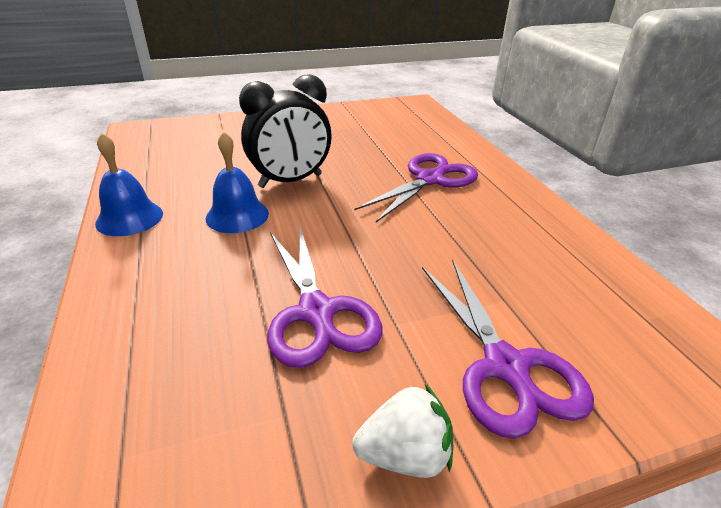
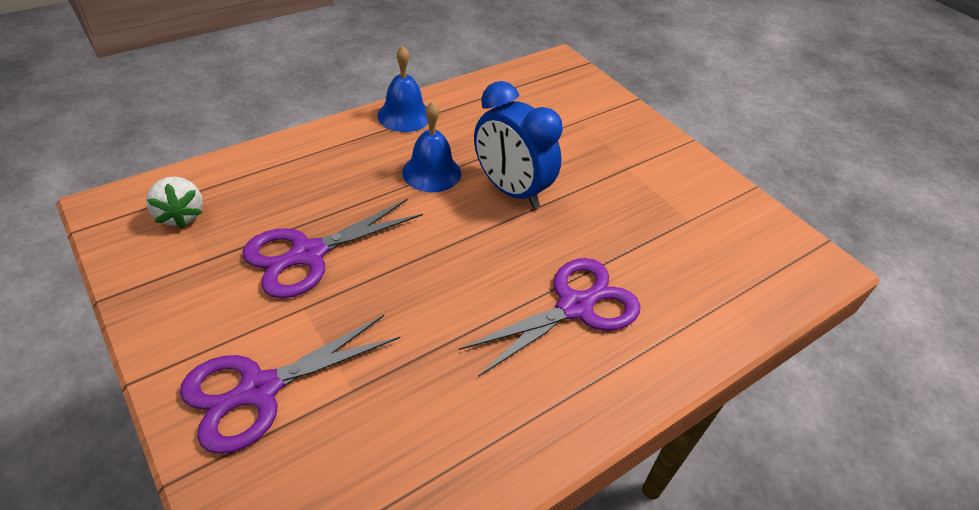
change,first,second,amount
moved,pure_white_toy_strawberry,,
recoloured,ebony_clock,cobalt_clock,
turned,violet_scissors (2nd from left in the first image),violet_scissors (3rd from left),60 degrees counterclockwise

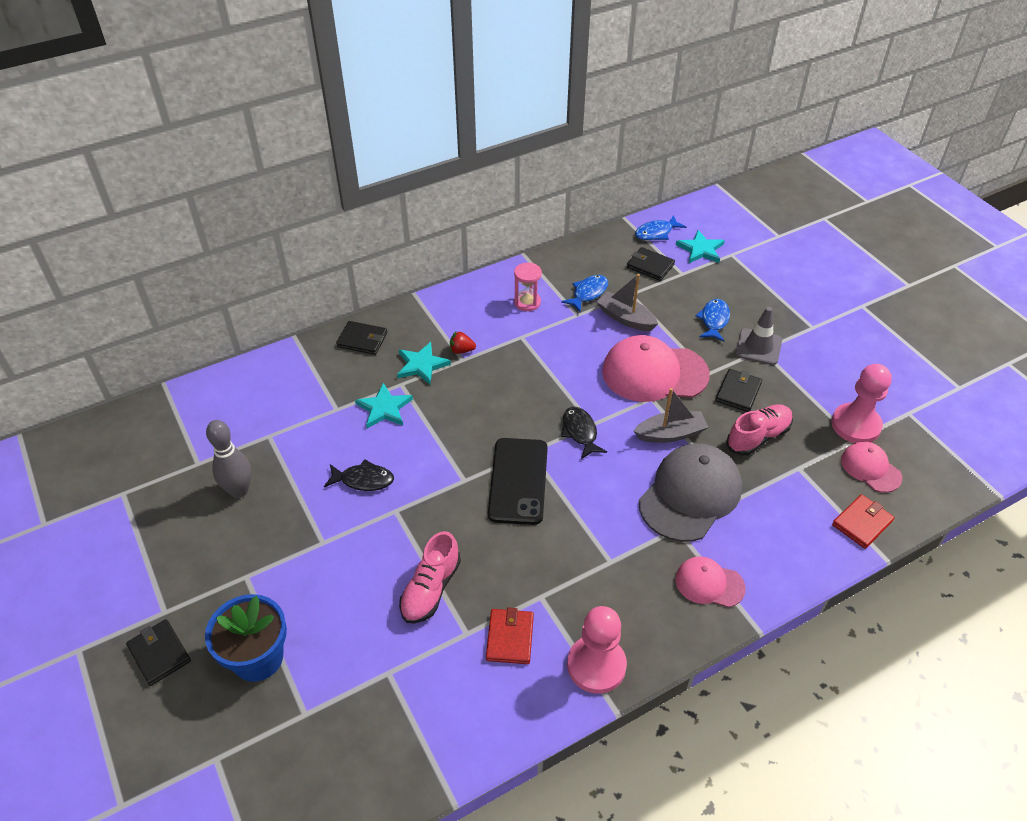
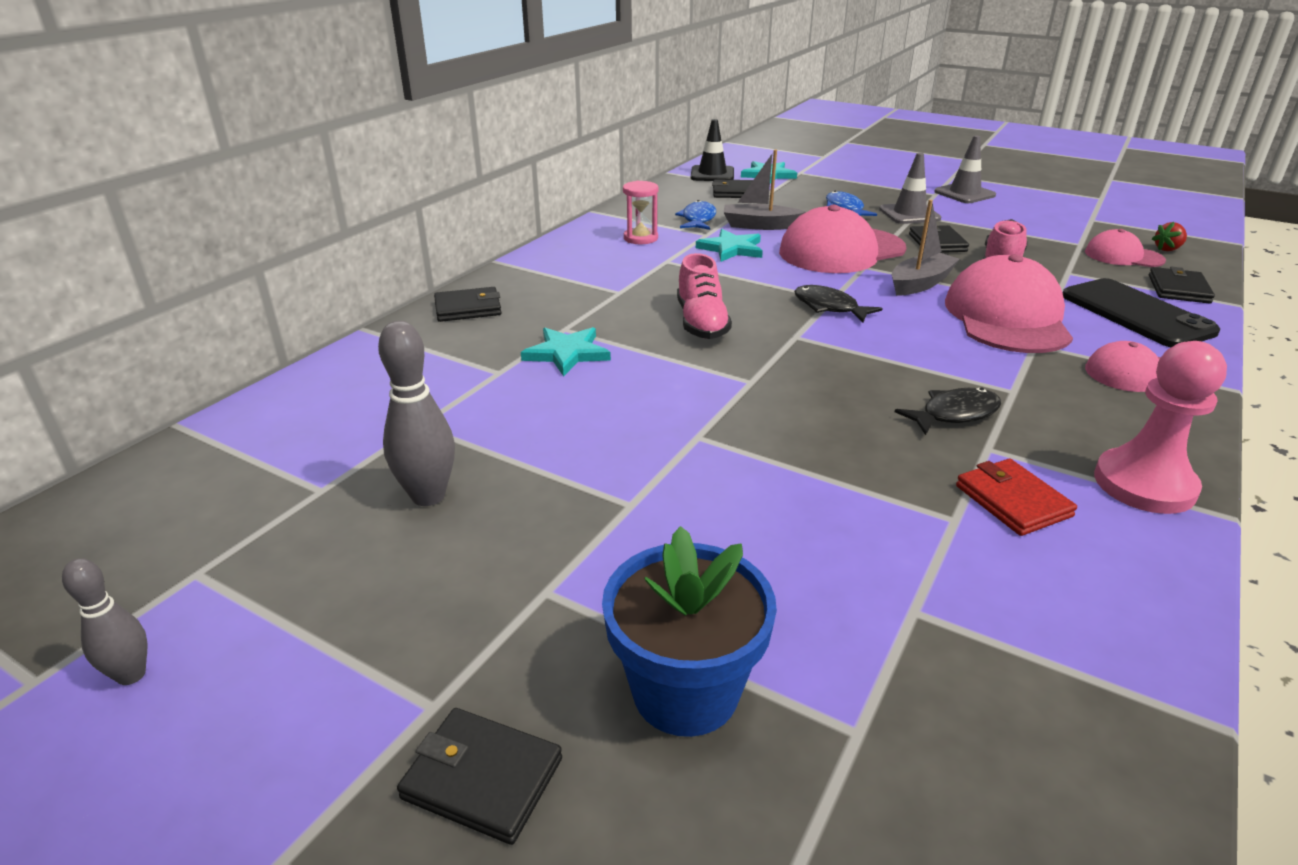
change,first,second,amount
removed,rose-pink_game_pawn (2nd from left),,
added,,gray_bowling_pin (1st from left),
added,,gray_road_cone (2nd from left),
moved,ebony_toy_fish (1st from left in the first image),ebony_toy_fish (2nd from left),
moved,teal_star_shape (2nd from left),,
moved,rose-pink_lace-up_shoe (1st from left),,
moved,red_toy_strawberry,,
moved,ebony_smartphone,,
replaced,cobalt_toy_fish (2nd from left),ebony_road_cone,
recoloured,gray_peaked_cap,rose-pink_peaked_cap (2nd from left),
recoloured,red_wallet (2nd from left),ebony_wallet (5th from left),

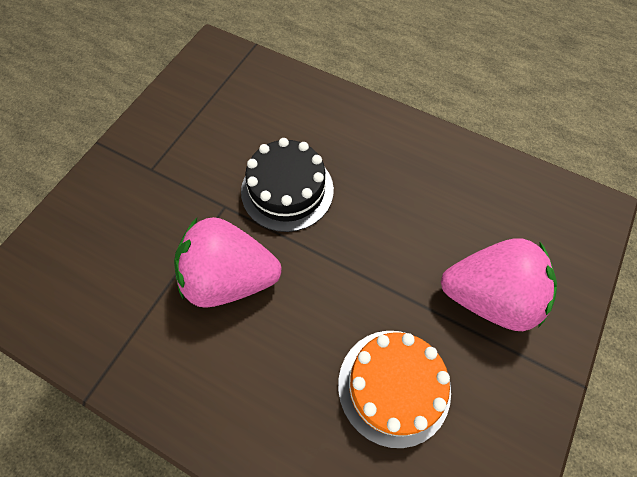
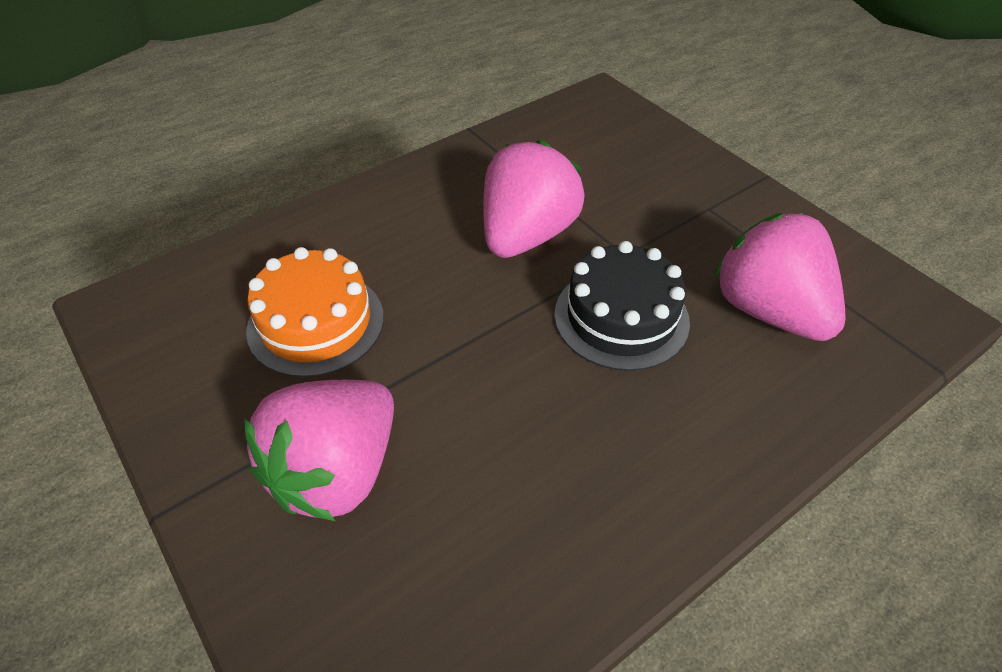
change,first,second,amount
added,,rose-pink_toy_strawberry (3rd from left),

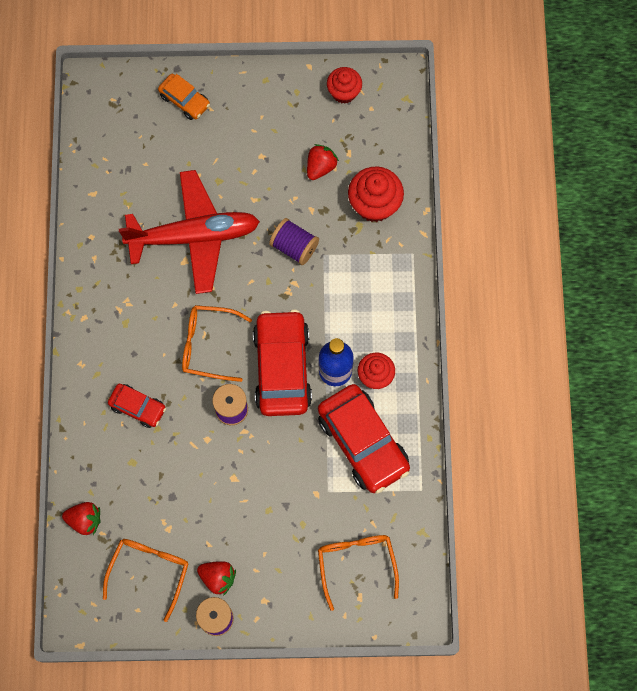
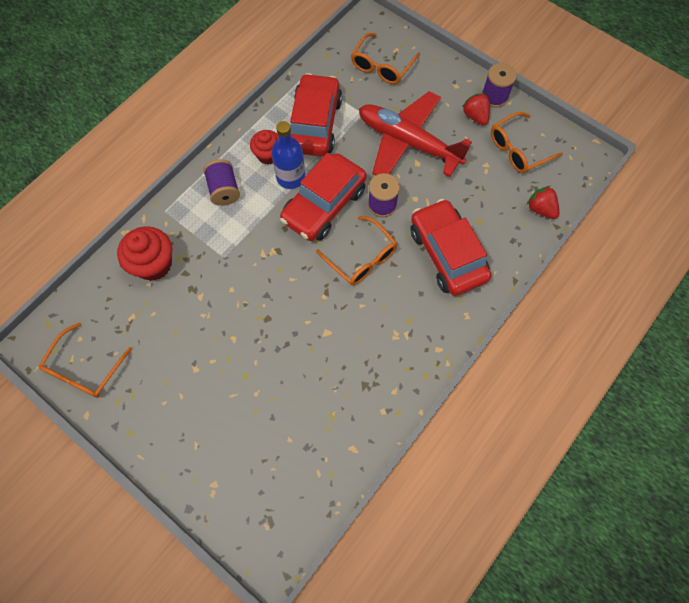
change,first,second,amount
removed,orange-coloured_toy_car,,
removed,red_toy_strawberry (3rd from left),,
moved,red_plane,,
moved,violet_reel_of_thread (3rd from left in the first image),violet_reel_of_thread (1st from left),
replaced,red_cupcake (1st from left),orange-coloured_glasses (1st from left),
resized,red_toy_car (1st from left in the first image),red_toy_car (3rd from left),x1.90

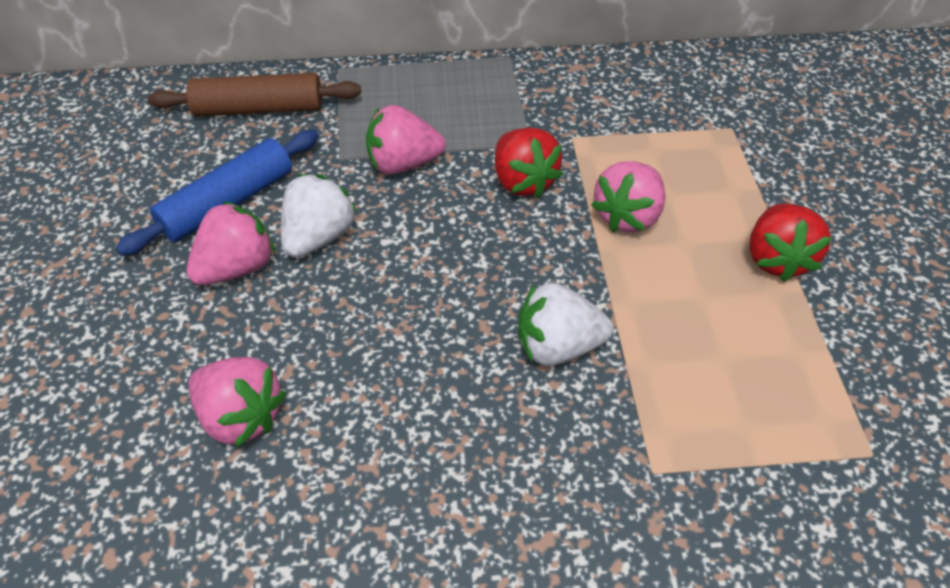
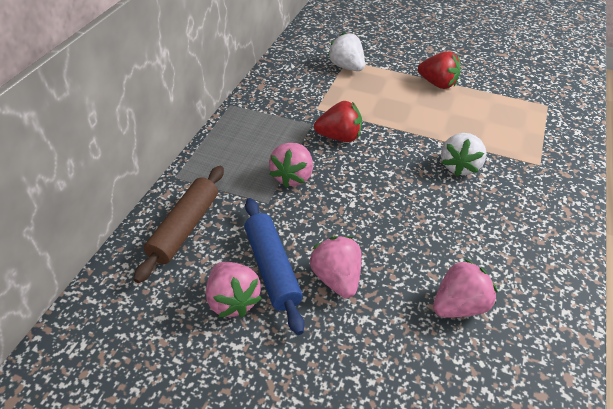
change,first,second,amount
moved,pure_white_toy_strawberry (1st from left),,
moved,rose-pink_toy_strawberry (4th from left in the first image),rose-pink_toy_strawberry (1st from left),

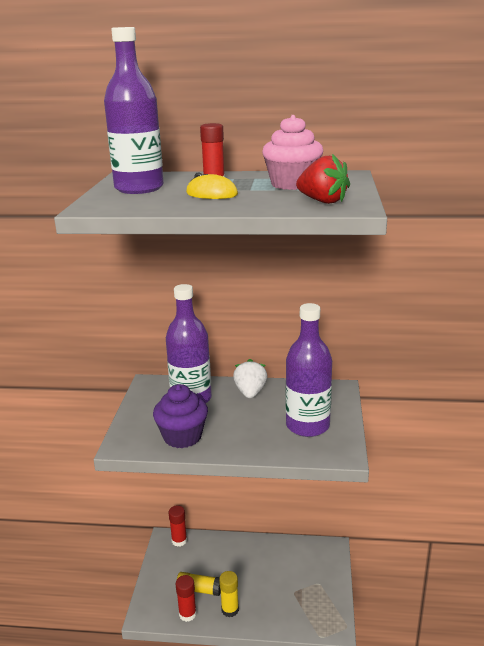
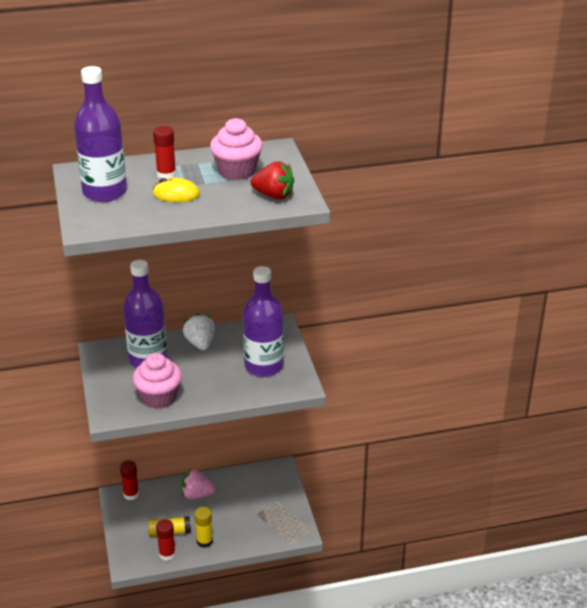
change,first,second,amount
added,,rose-pink_toy_strawberry,
recoloured,violet_cupcake,rose-pink_cupcake (1st from left),

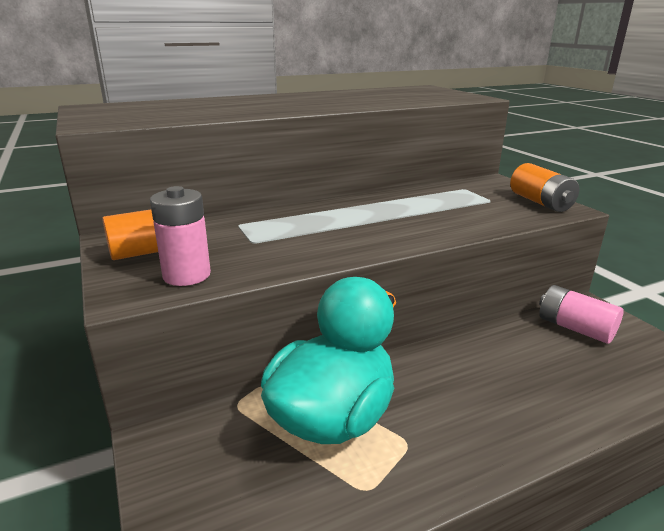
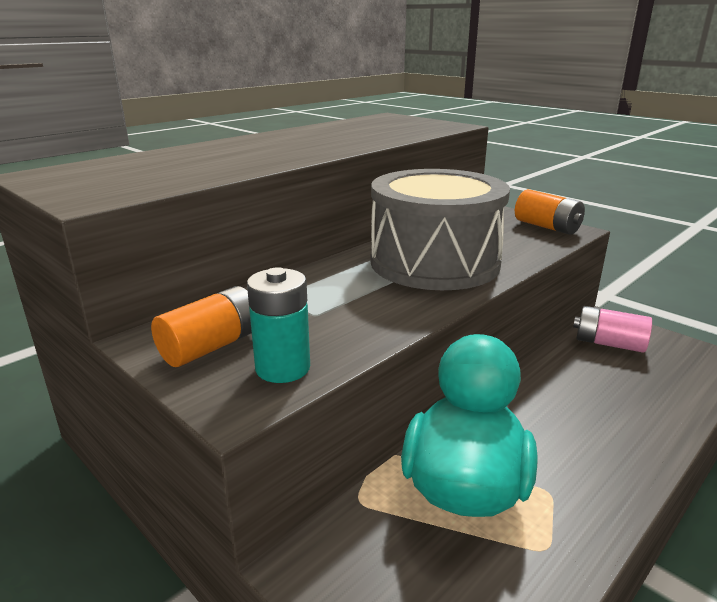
change,first,second,amount
added,,gray_snare_drum,
recoloured,rose-pink_power_cell (1st from left),teal_power_cell,

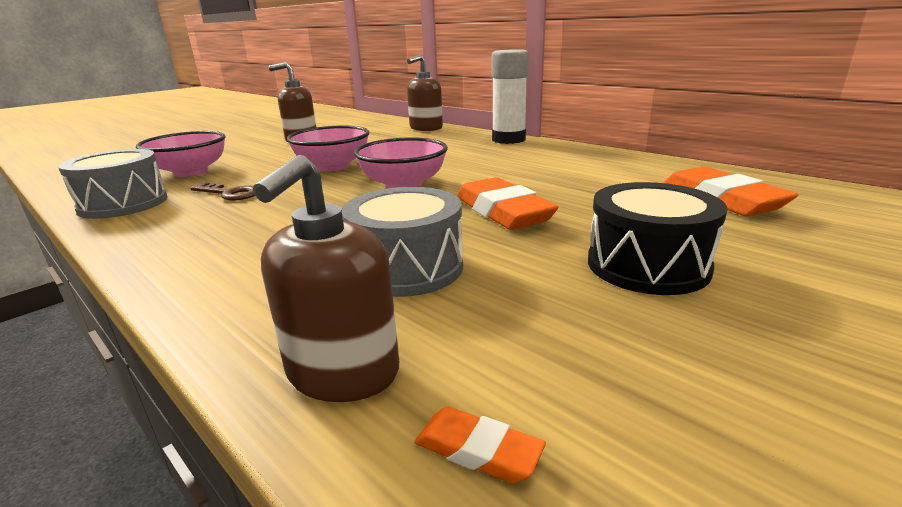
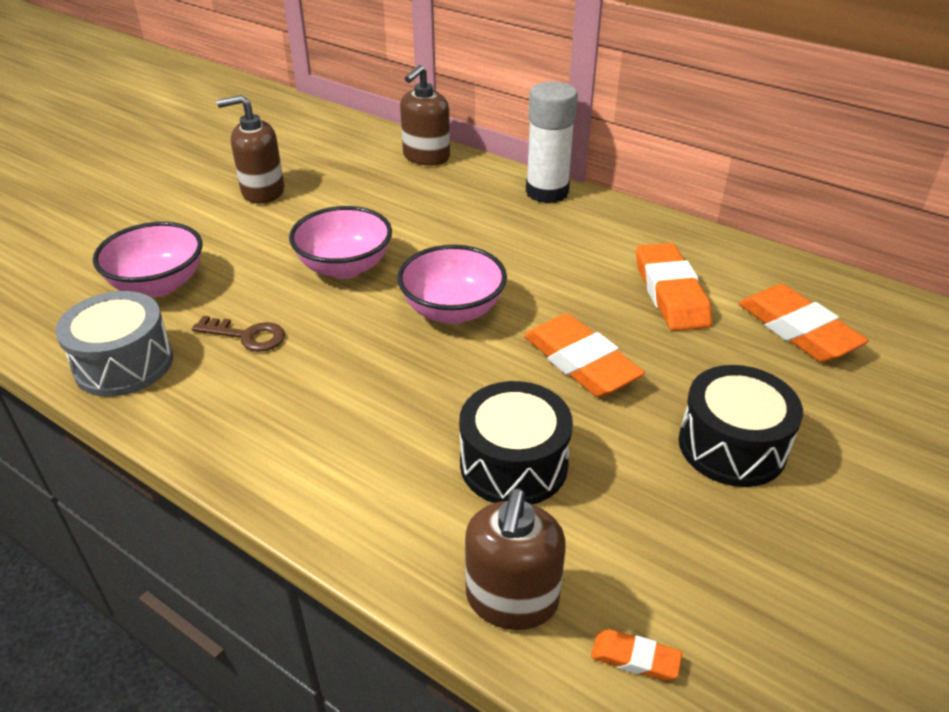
change,first,second,amount
added,,orange-coloured_pencil_eraser (3rd from left),
recoloured,gray_snare_drum (2nd from left),ebony_snare_drum (1st from left),

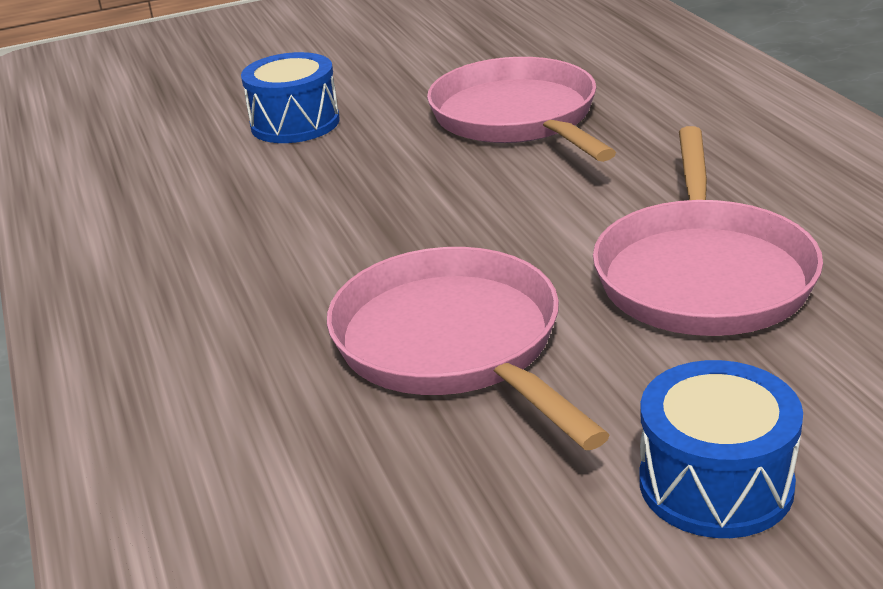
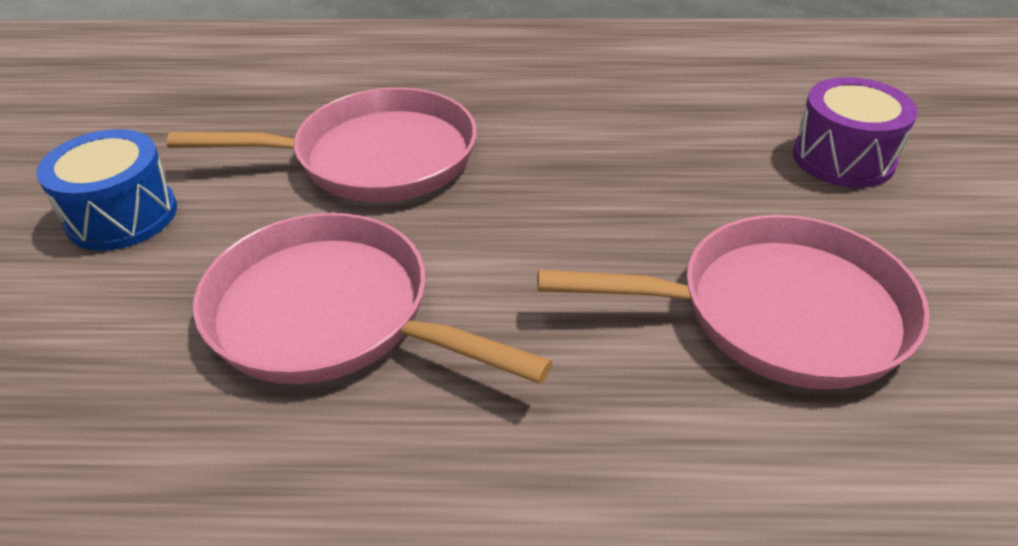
change,first,second,amount
recoloured,cobalt_snare_drum (1st from left),violet_snare_drum,

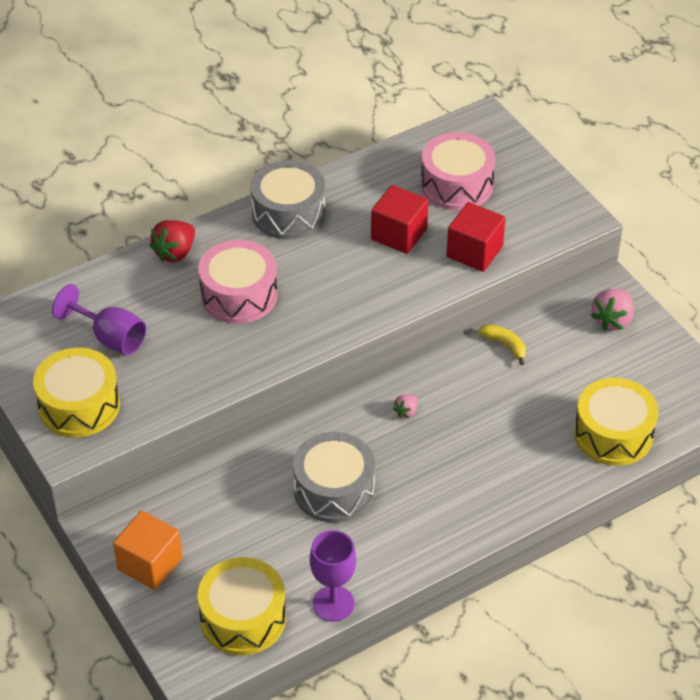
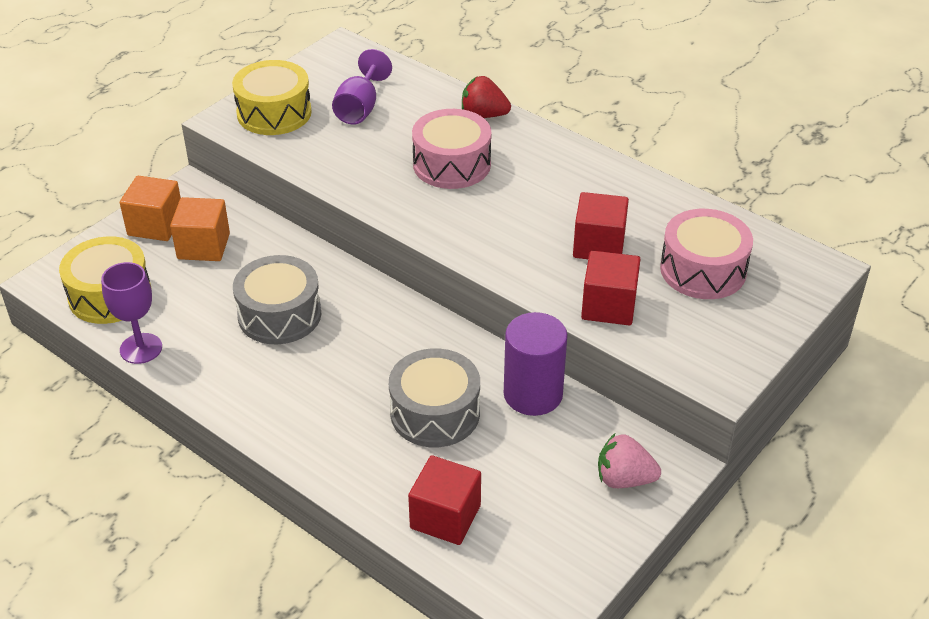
change,first,second,amount
removed,rose-pink_toy_strawberry (1st from left),,
added,,orange-coloured_solid_cube (2nd from left),
moved,gray_snare_drum (1st from left in the first image),gray_snare_drum (2nd from left),
replaced,bright_yellow_toy_banana,violet_cylinder_shape,
replaced,bright_yellow_snare_drum (3rd from left),red_solid_cube (1st from left),

